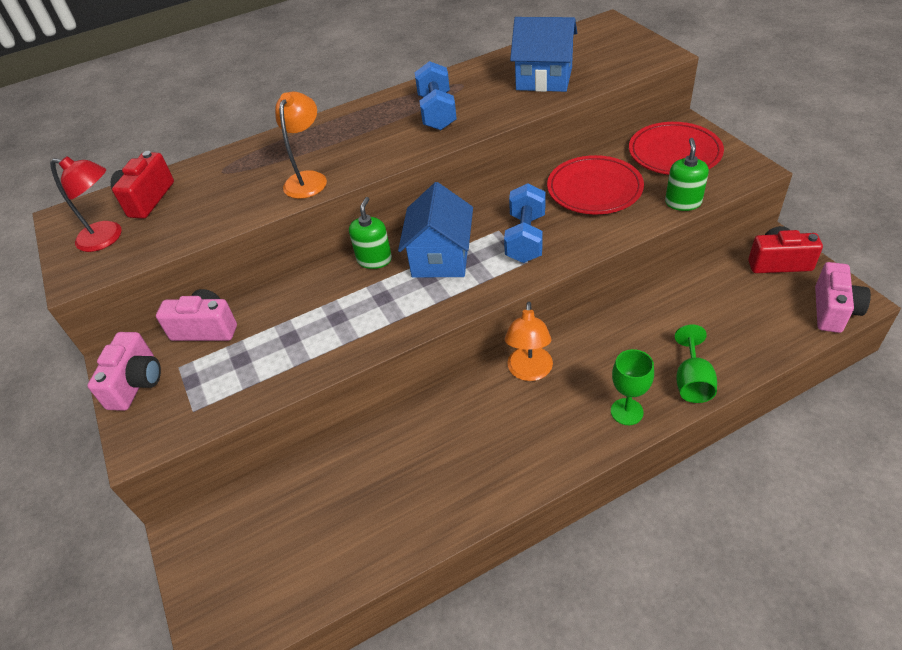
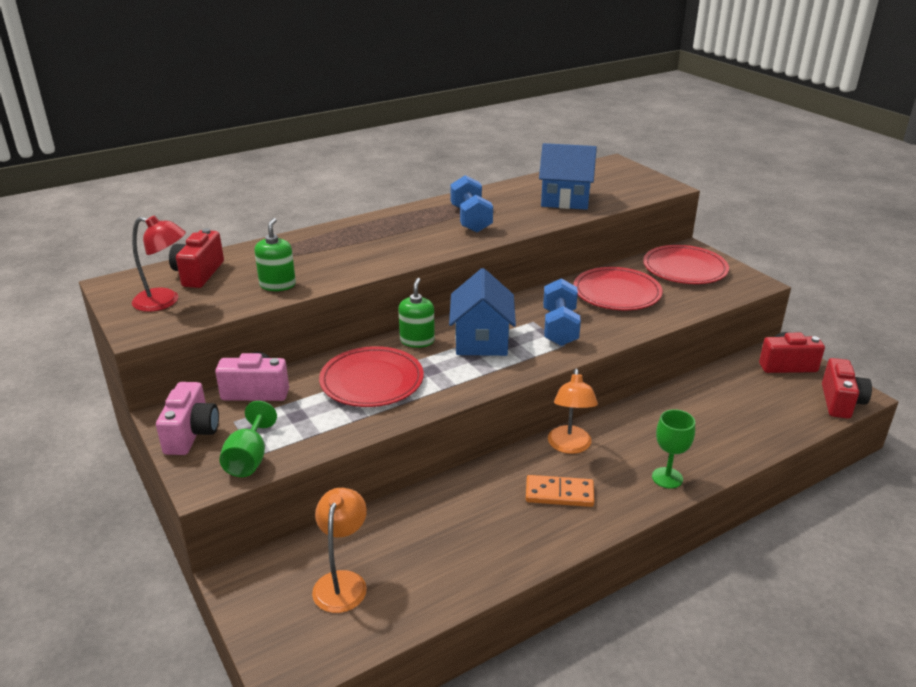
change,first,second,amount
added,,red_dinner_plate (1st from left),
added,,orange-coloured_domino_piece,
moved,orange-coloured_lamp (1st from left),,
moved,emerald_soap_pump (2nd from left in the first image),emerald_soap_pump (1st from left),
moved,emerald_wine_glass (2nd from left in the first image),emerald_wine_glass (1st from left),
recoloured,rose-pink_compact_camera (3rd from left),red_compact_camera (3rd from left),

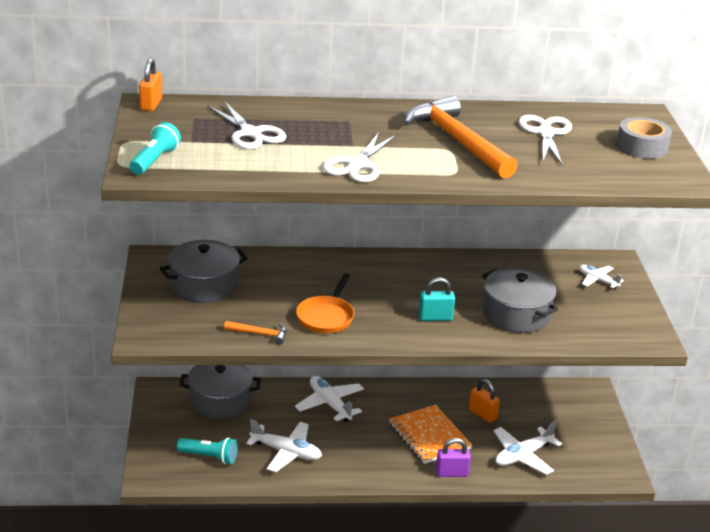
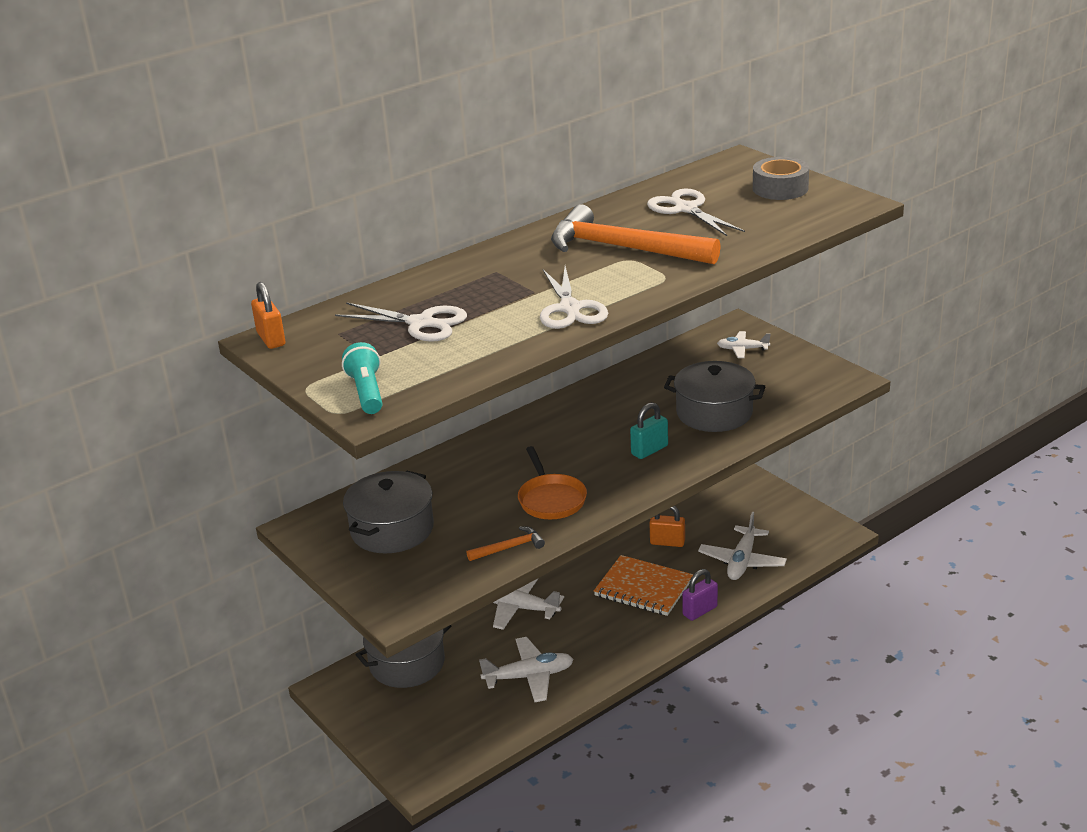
change,first,second,amount
removed,teal_flashlight (2nd from left),,

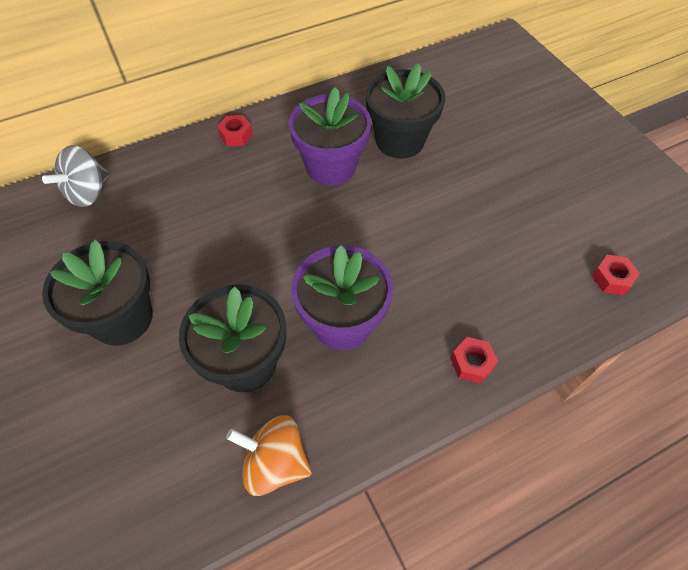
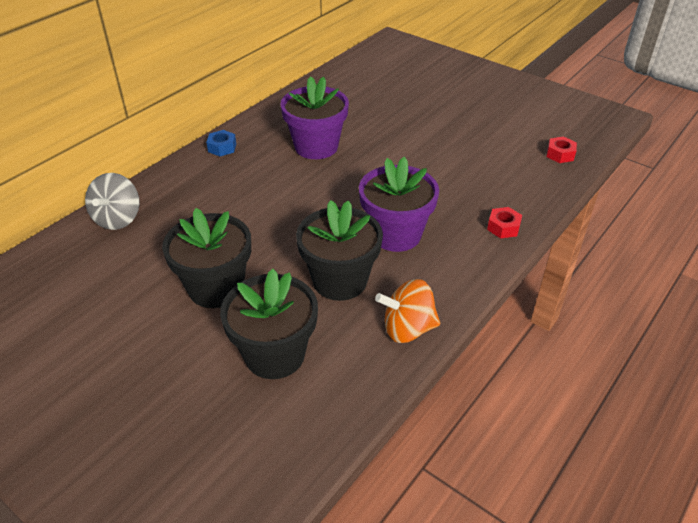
change,first,second,amount
moved,ebony_flower_pot (3rd from left in the first image),ebony_flower_pot (2nd from left),
recoloured,red_nut (1st from left),cobalt_nut,

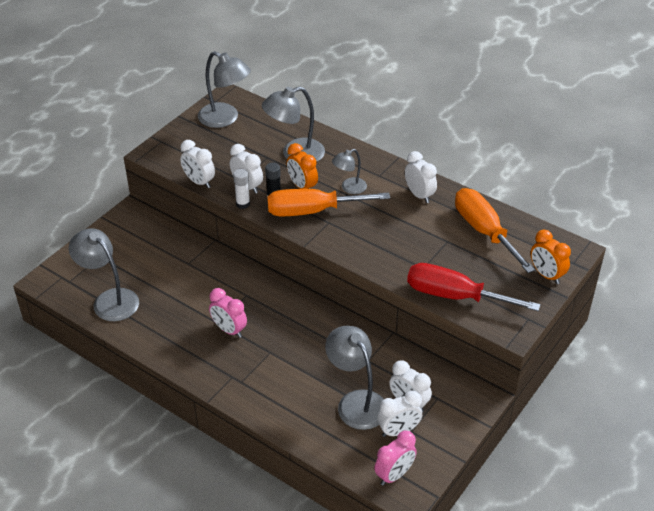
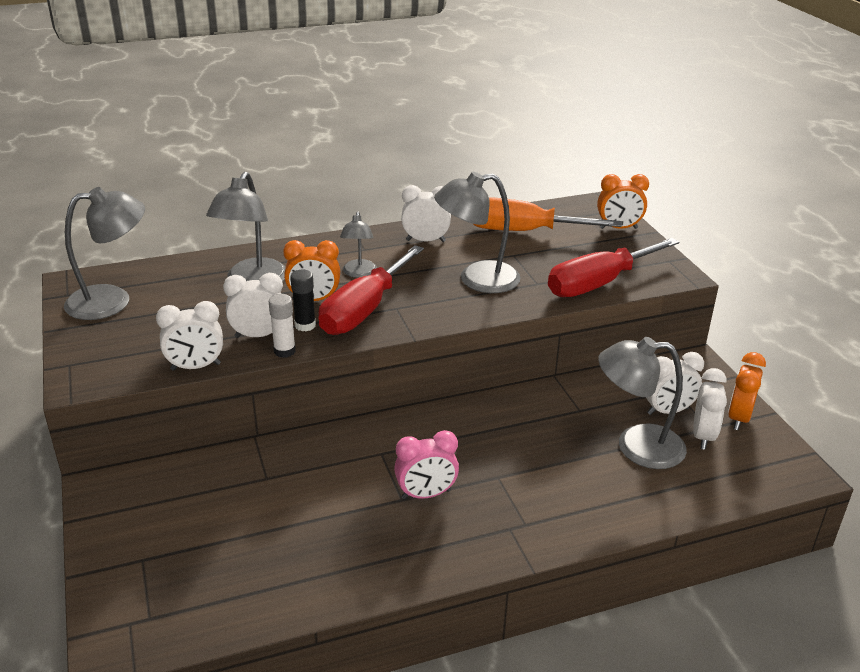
change,first,second,amount
removed,rose-pink_clock (2nd from left),,
added,,orange-coloured_clock (3rd from left),
moved,gray_lamp (1st from left in the first image),gray_lamp (4th from left),
recoloured,orange-coloured_hand_screwdriver (1st from left),red_hand_screwdriver (1st from left),

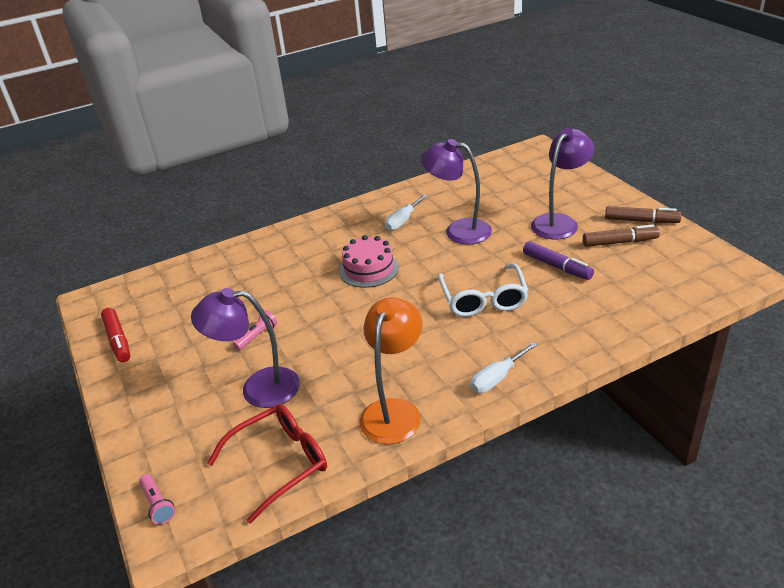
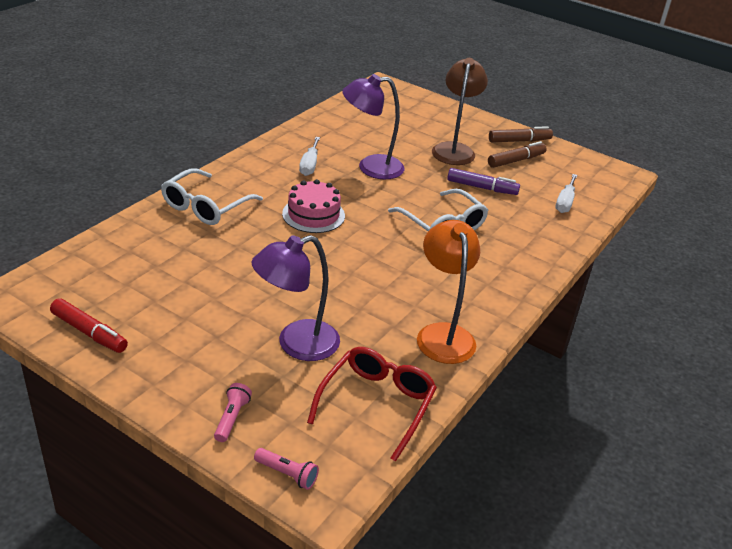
change,first,second,amount
added,,pure_white_glasses (1st from left),
moved,rose-pink_flashlight (2nd from left in the first image),rose-pink_flashlight (1st from left),
moved,pure_white_hand_screwdriver (2nd from left),,
recoloured,violet_lamp (3rd from left),russet_lamp,

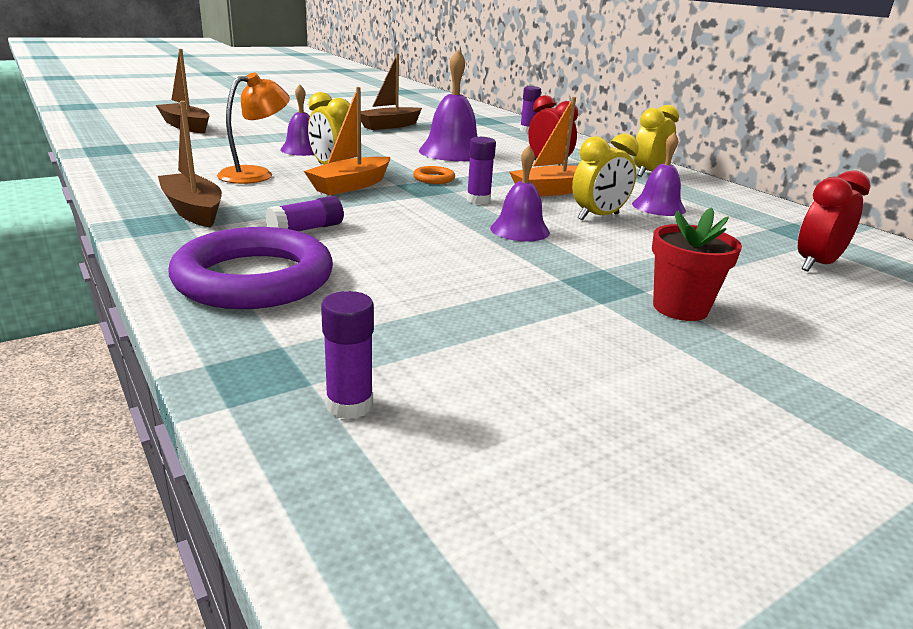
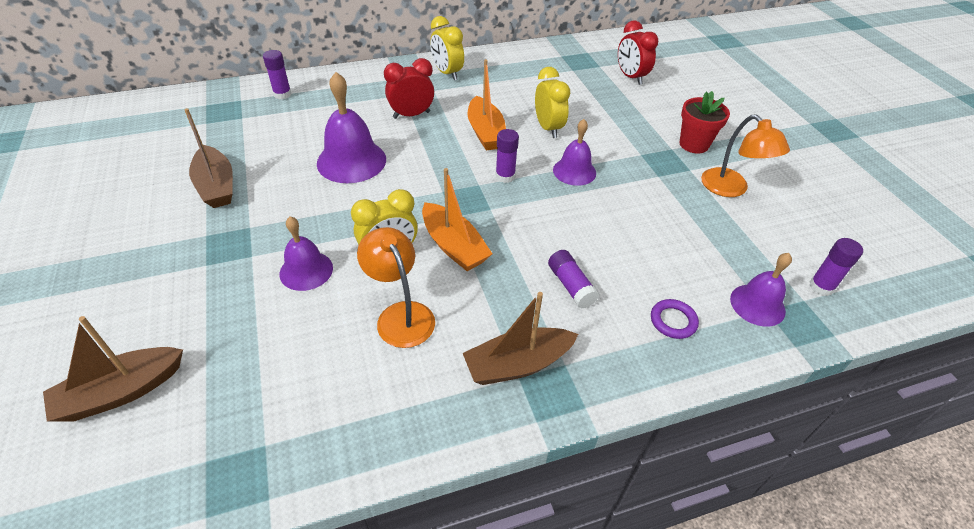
change,first,second,amount
removed,orange-coloured_torus,,
added,,orange-coloured_lamp (2nd from left),
moved,violet_bell (4th from left),,
resized,violet_torus,,x0.41

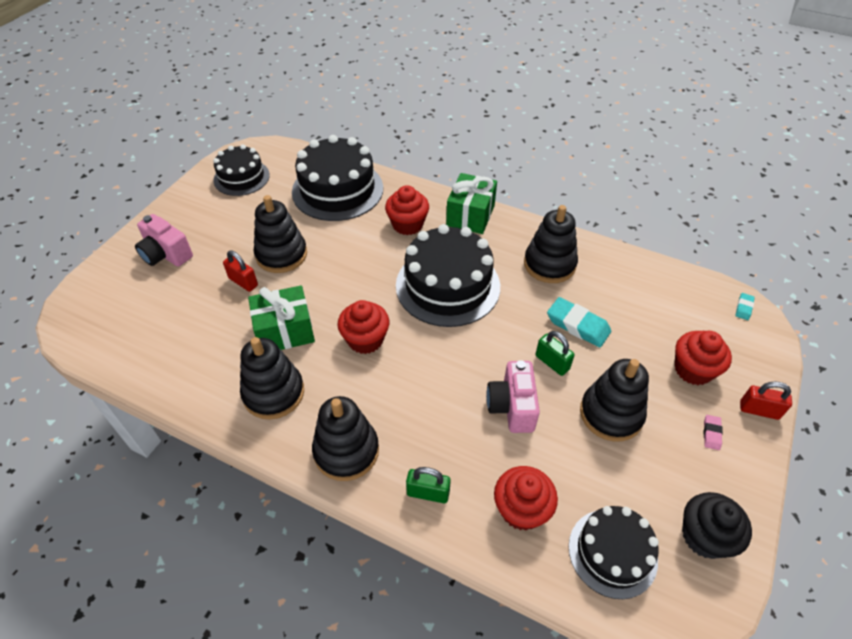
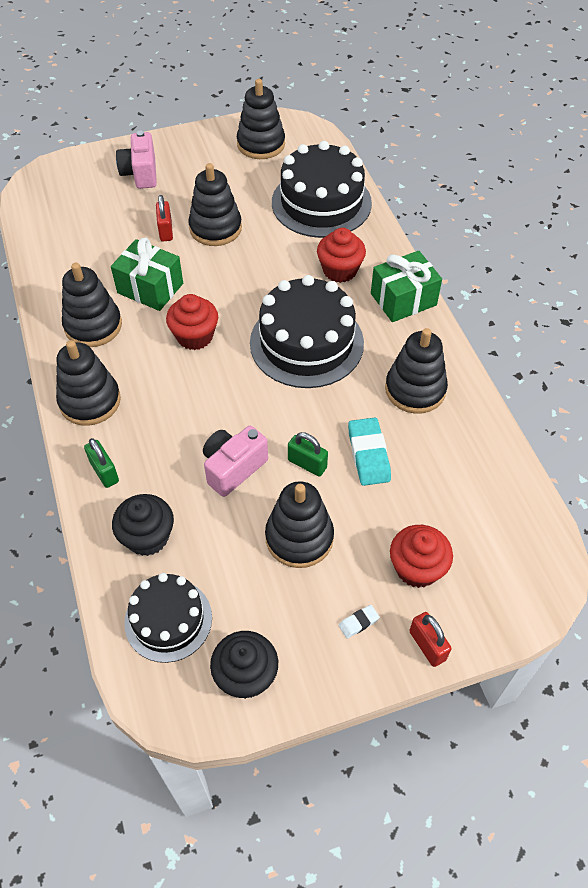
change,first,second,amount
removed,teal_pencil_eraser (2nd from left),,
replaced,ebony_cake (1st from left),ebony_stacking_rings (4th from left),
recoloured,red_cupcake (3rd from left),ebony_cupcake (1st from left),
recoloured,rose-pink_pencil_eraser,pure_white_pencil_eraser,
turned,emerald_padlock (2nd from left),,60 degrees counterclockwise

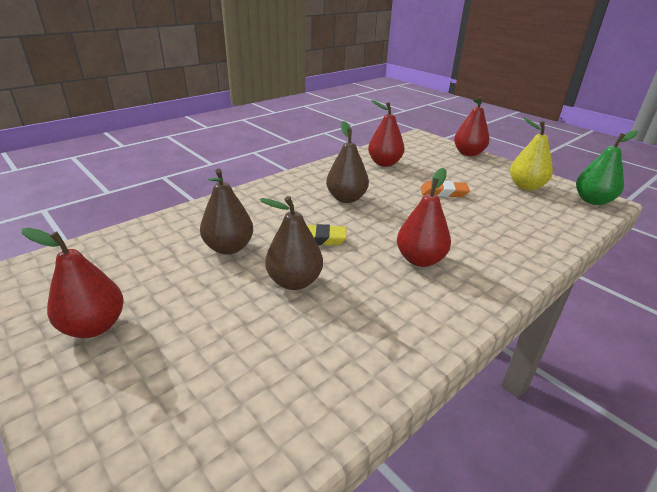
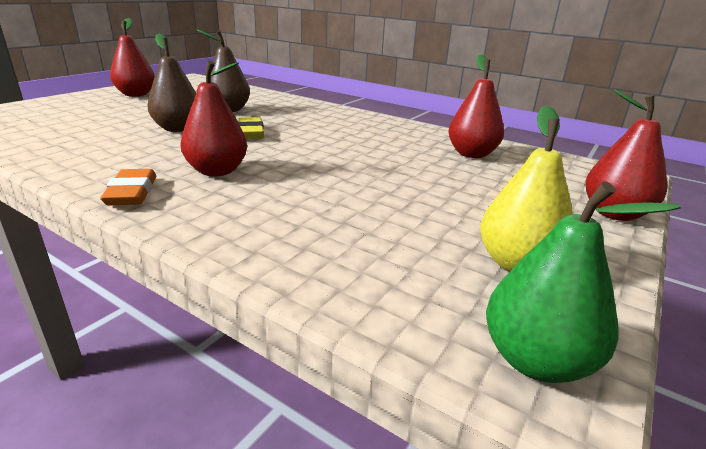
change,first,second,amount
removed,russet_pear (3rd from left),,
moved,orange-coloured_pencil_eraser,,

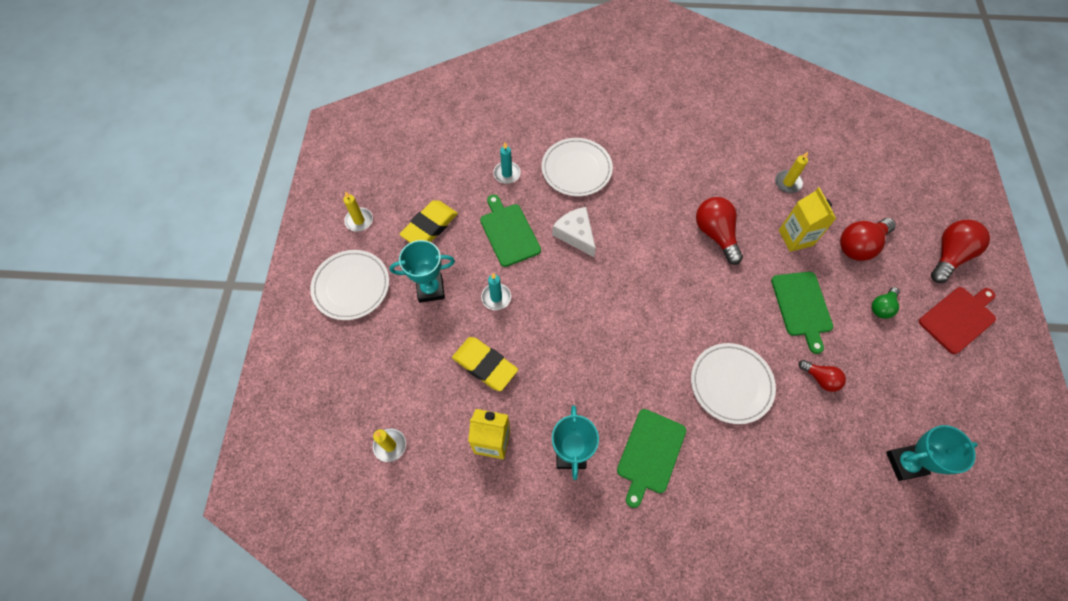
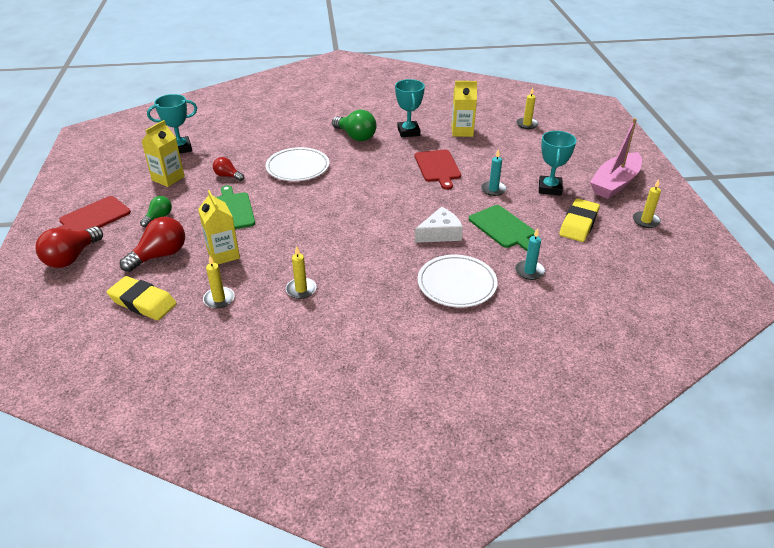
change,first,second,amount
removed,red_lightbulb (1st from left),,
added,,bright_yellow_carton (1st from left),
added,,bright_yellow_pillar_candle (2nd from left),
added,,red_chopping_board (2nd from left),
moved,bright_yellow_pencil_eraser (2nd from left in the first image),bright_yellow_pencil_eraser (1st from left),
replaced,pure_white_dinner_plate (1st from left),rose-pink_sailboat,
replaced,emerald_chopping_board (2nd from left),emerald_lightbulb (2nd from left),
turned,teal_award_cup (1st from left in the first image),teal_award_cup (3rd from left),60 degrees counterclockwise
turned,pure_white_cheese_wedge,,75 degrees counterclockwise

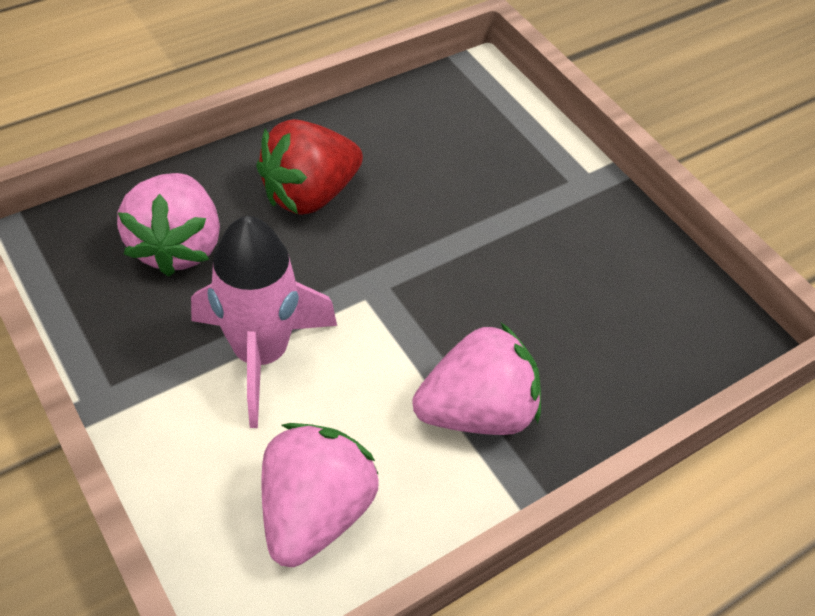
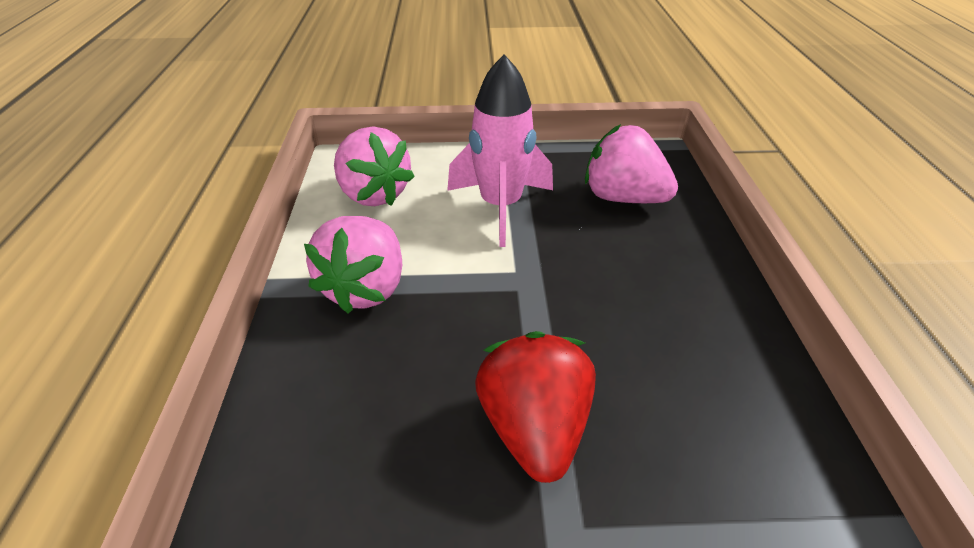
change,first,second,amount
moved,red_toy_strawberry,,

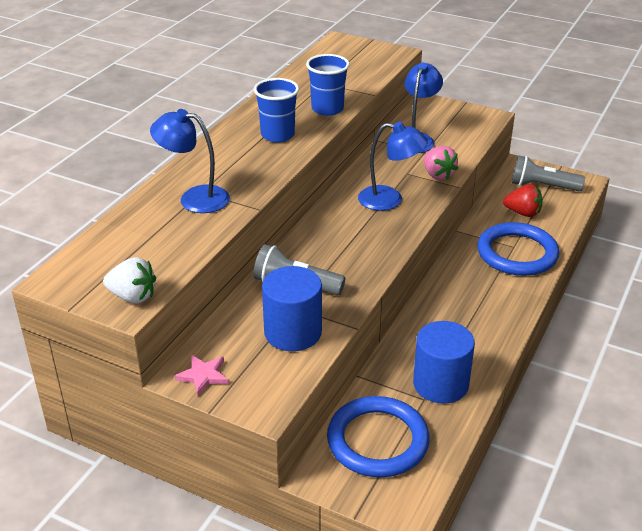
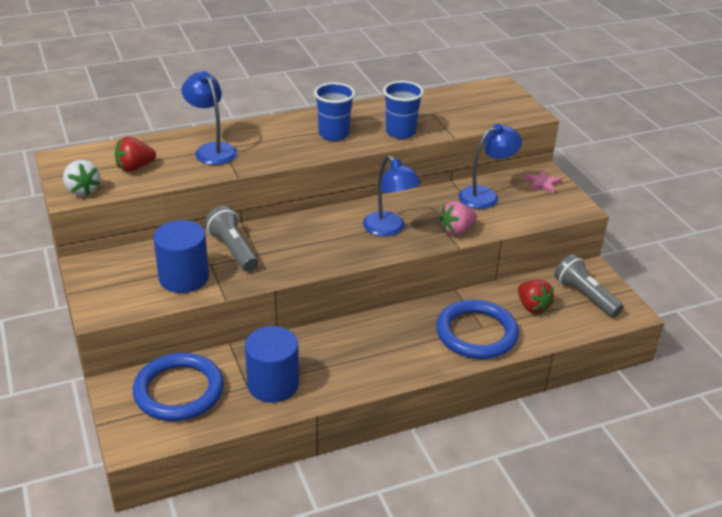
change,first,second,amount
added,,red_toy_strawberry (1st from left),
moved,rose-pink_star_shape,,
turned,rose-pink_toy_strawberry,,45 degrees clockwise

